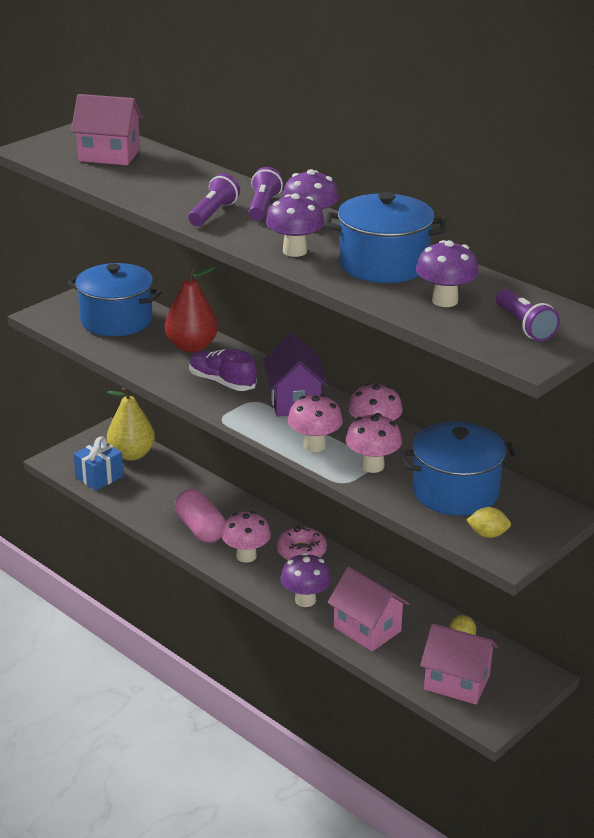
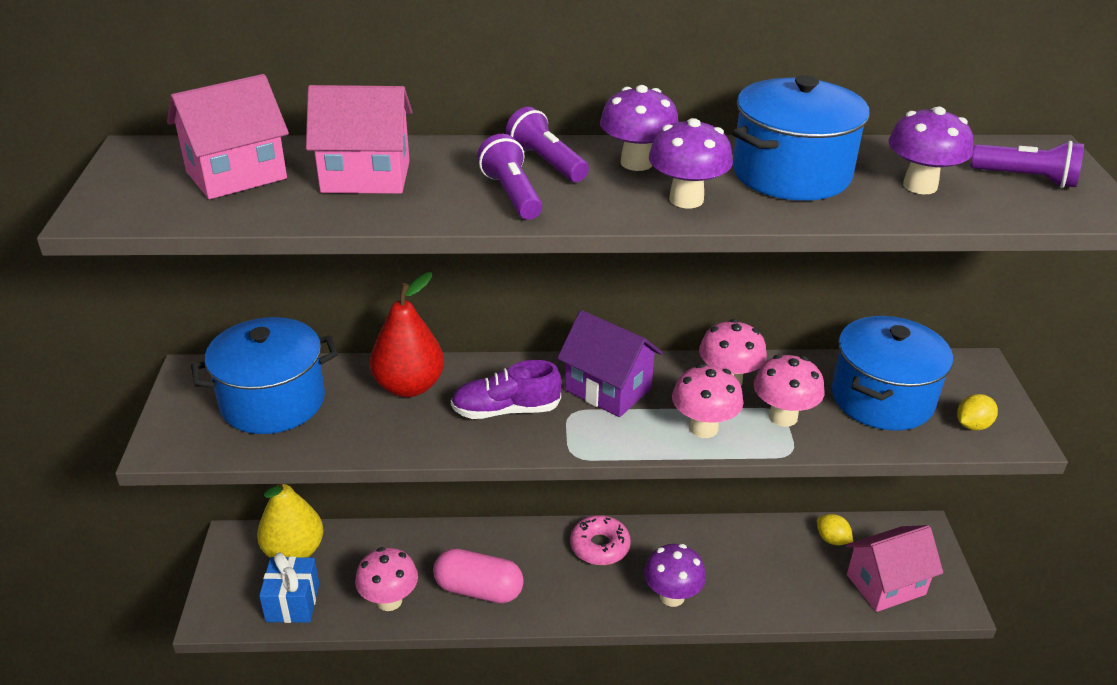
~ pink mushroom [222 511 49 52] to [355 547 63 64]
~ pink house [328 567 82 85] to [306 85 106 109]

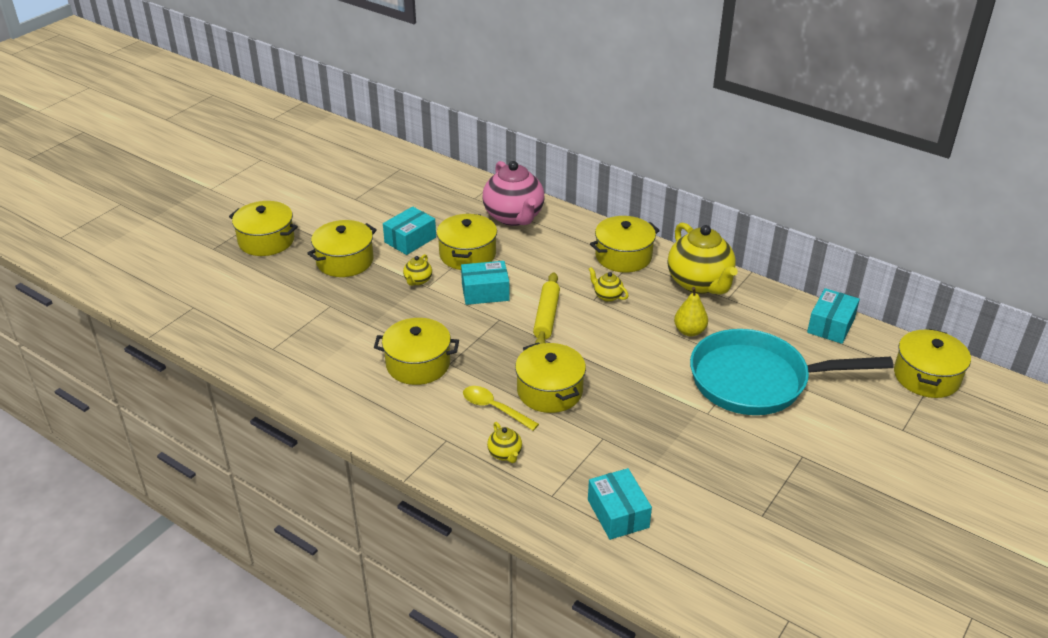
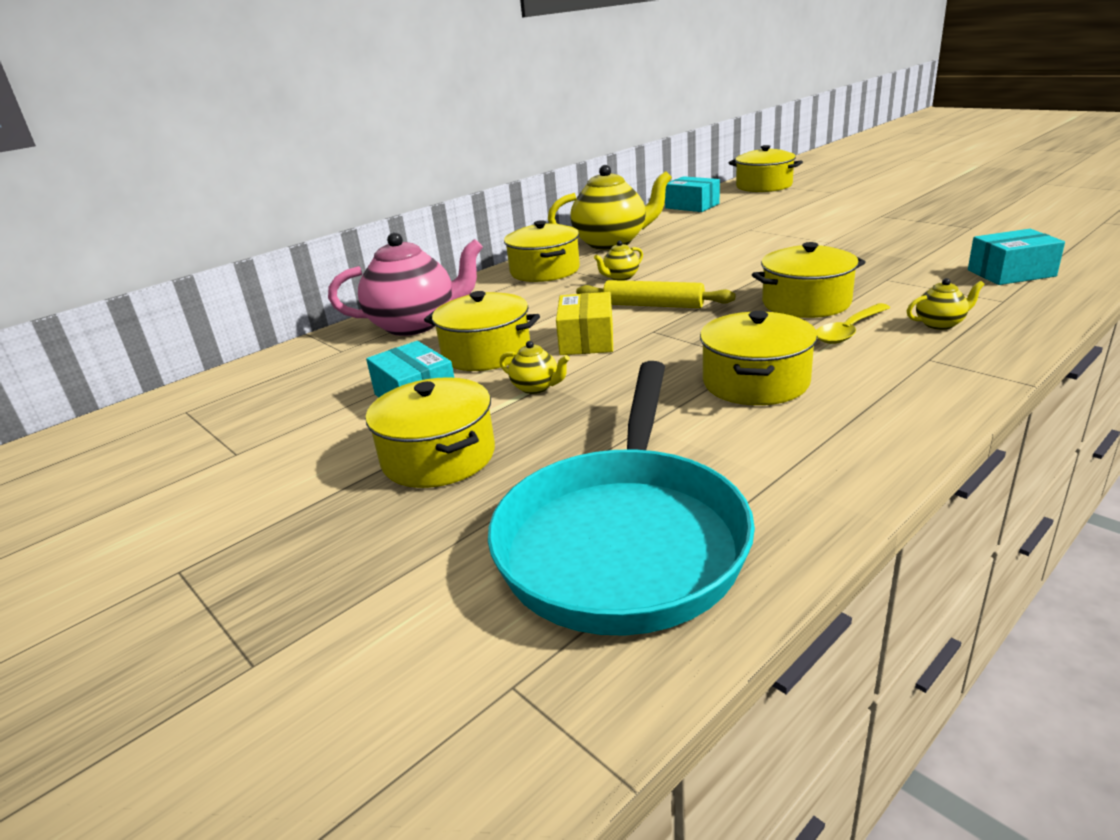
- golden stockpot [229 201 69 55]
~ teal package [461 261 48 44] to golden package [556 292 57 63]
- golden pear fruit [674 287 34 49]
~ teal frying pan [690 329 203 86] to [488 361 267 275]

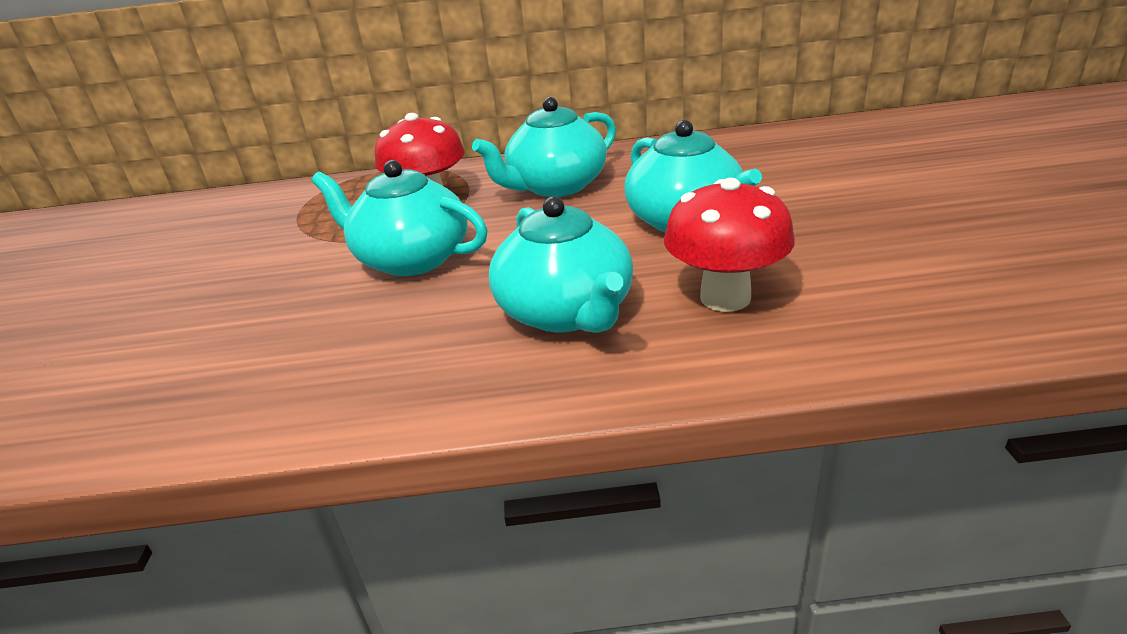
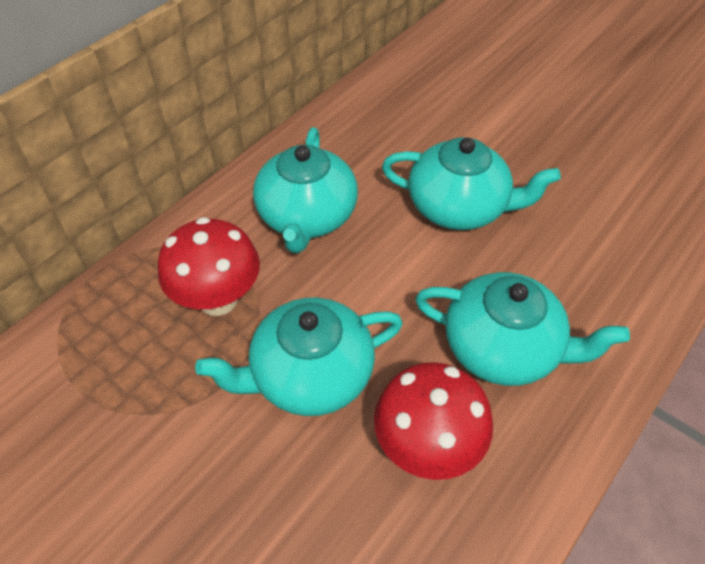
~ scarlet mushroom [664 178 131 134] to [374 362 119 118]

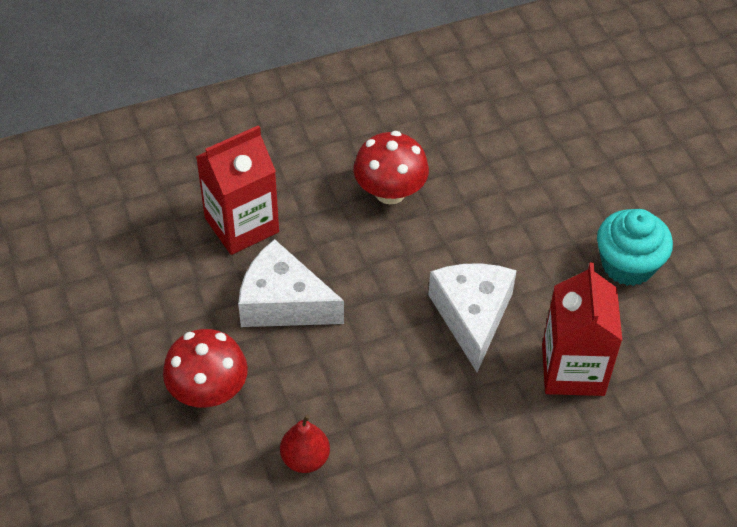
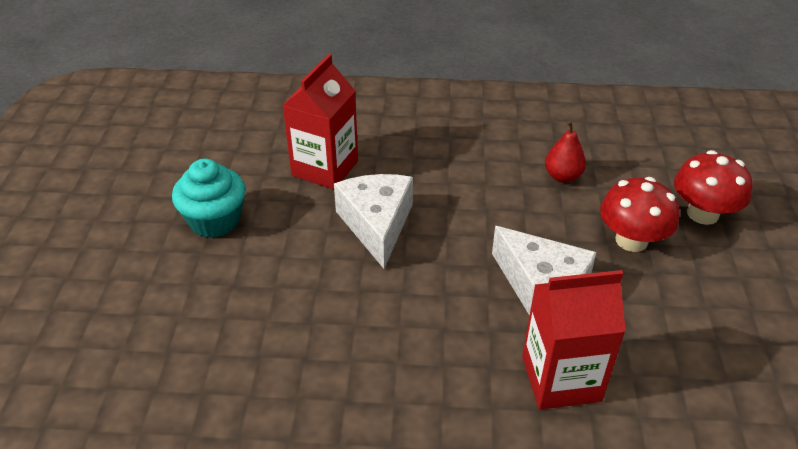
~ scarlet mushroom [353 131 76 73] to [674 150 79 75]
~ snow-white cheese [428 264 89 108] = [334 174 79 95] 150 degrees clockwise

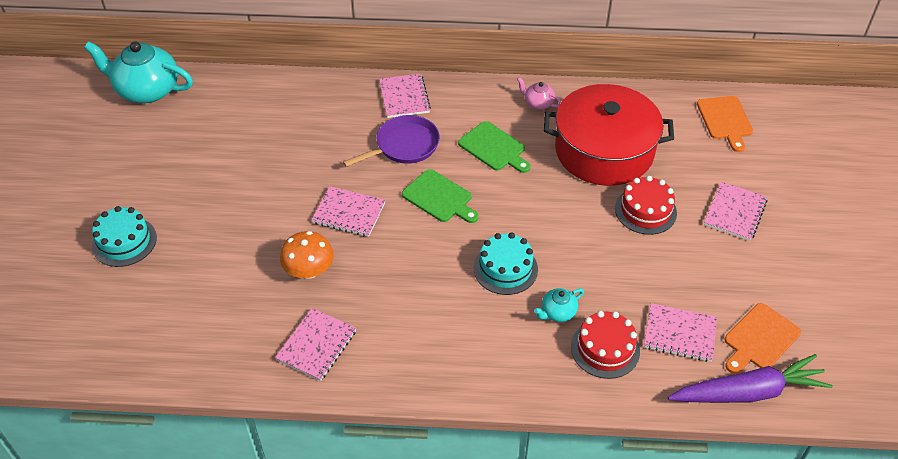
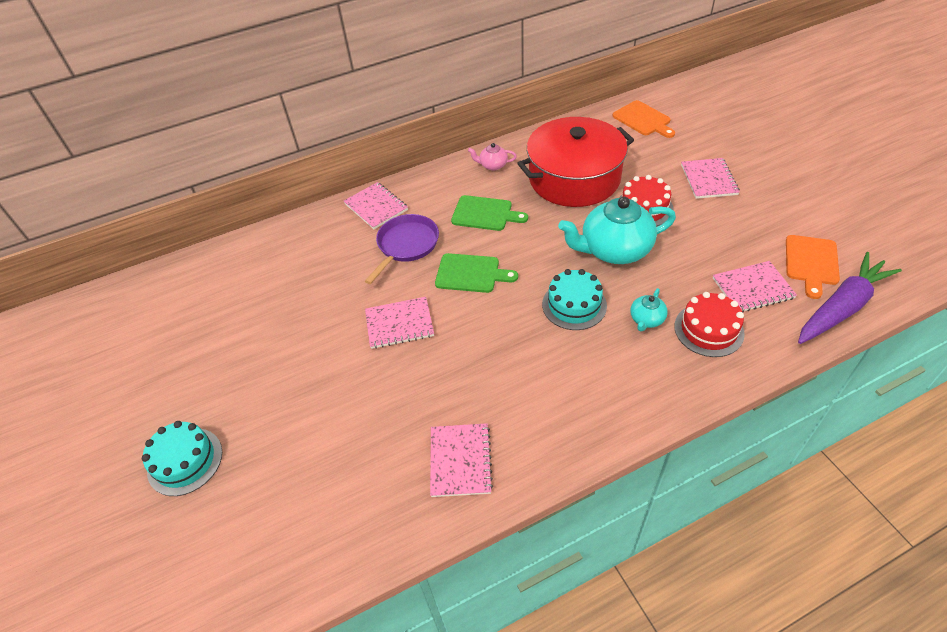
~ teal teapot [84 41 109 62] to [558 197 118 67]
- bright orange mushroom [280 231 54 48]

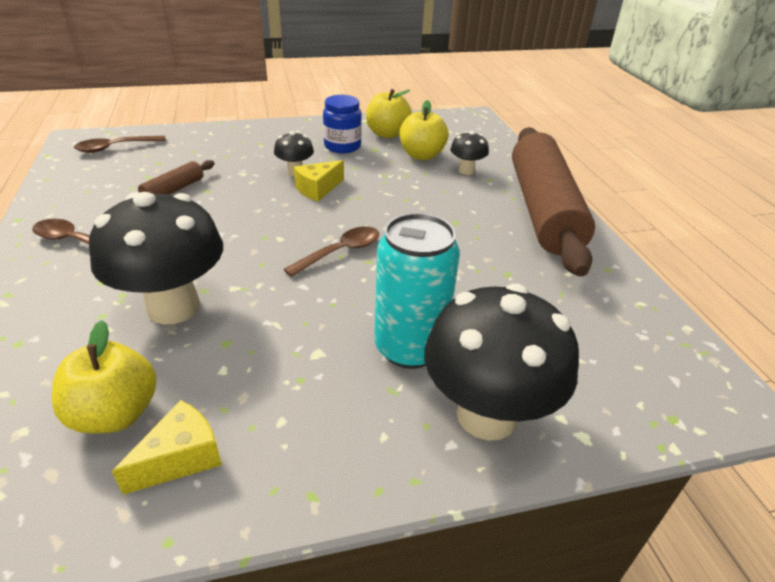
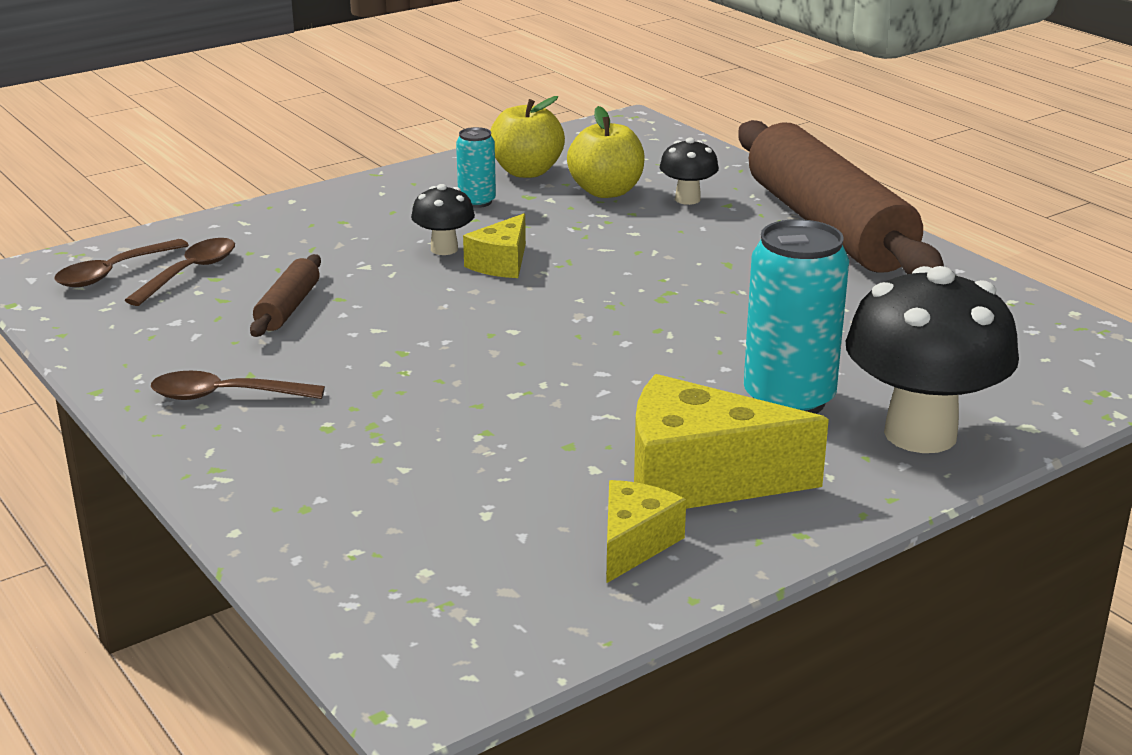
- golden apple fruit [52 320 104 114]
- black mushroom [89 192 134 133]
~ russet teaspoon [284 227 95 50] to [124 238 111 68]
~ royal blue jam jar [323 95 39 58] to teal tin [456 127 40 81]
+ golden cheese [634 374 195 135]

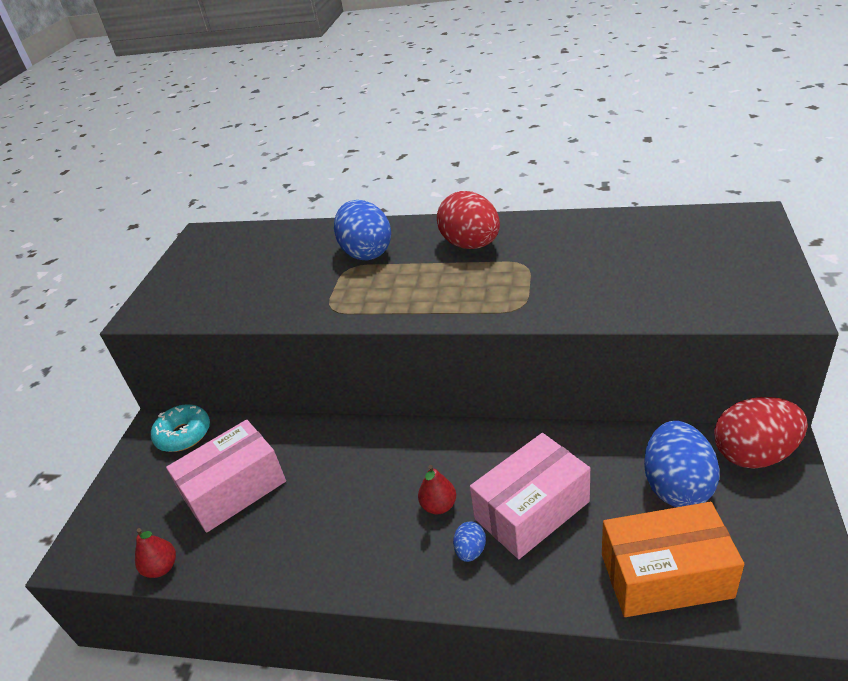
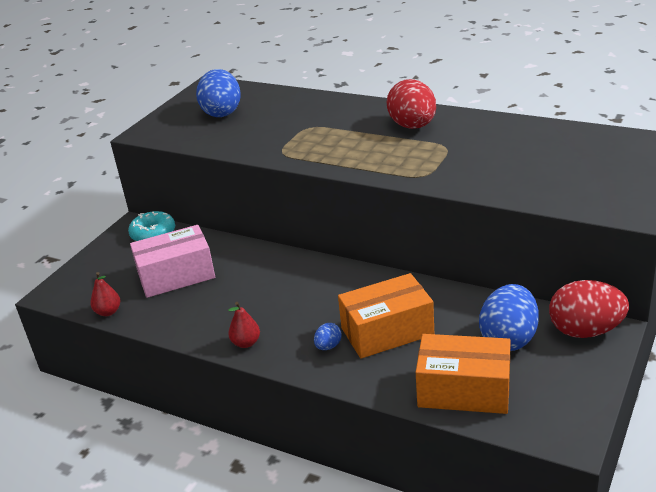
~ royal blue egg shape [334 200 57 60] to [196 69 45 48]
~ scarlet pear fruit [418 465 38 49] to [228 302 32 46]
~ pink package [470 433 120 126] to bright orange package [338 273 96 86]

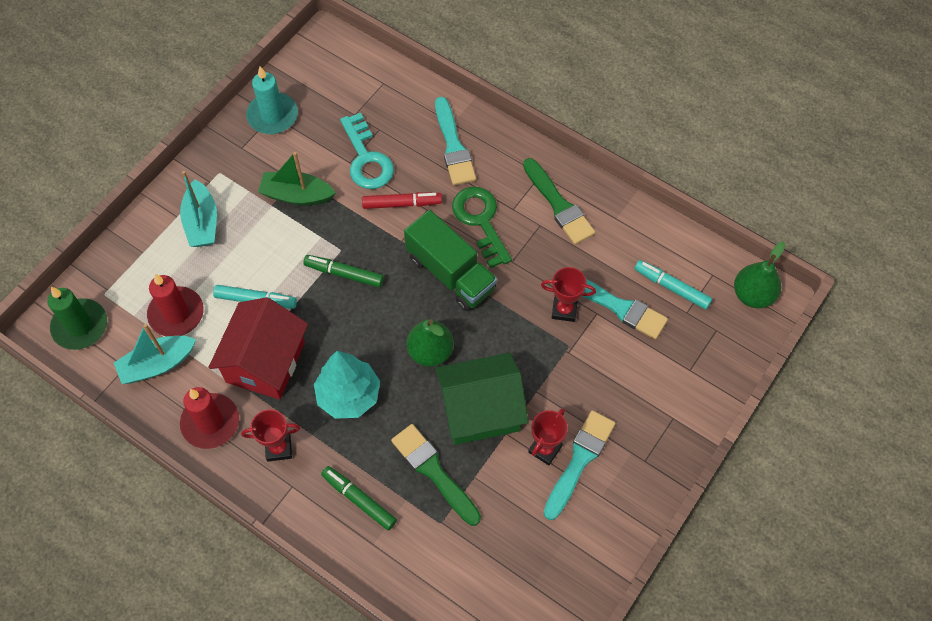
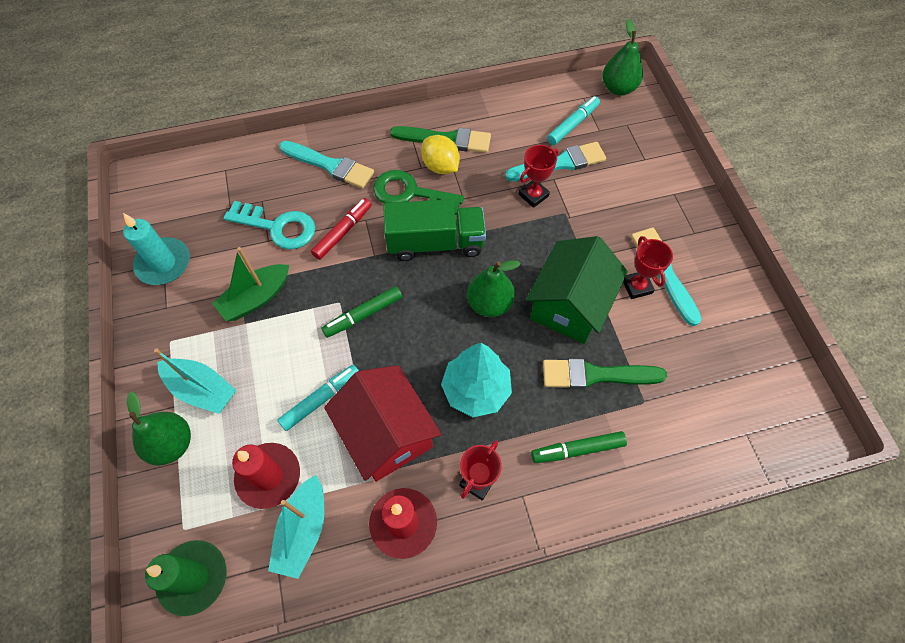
~ teal marker pen [634 260 78 49] = [547 96 53 49] 150 degrees clockwise
+ emerald pear fruit [127 391 64 75]
+ golden toy lemon [421 135 39 39]

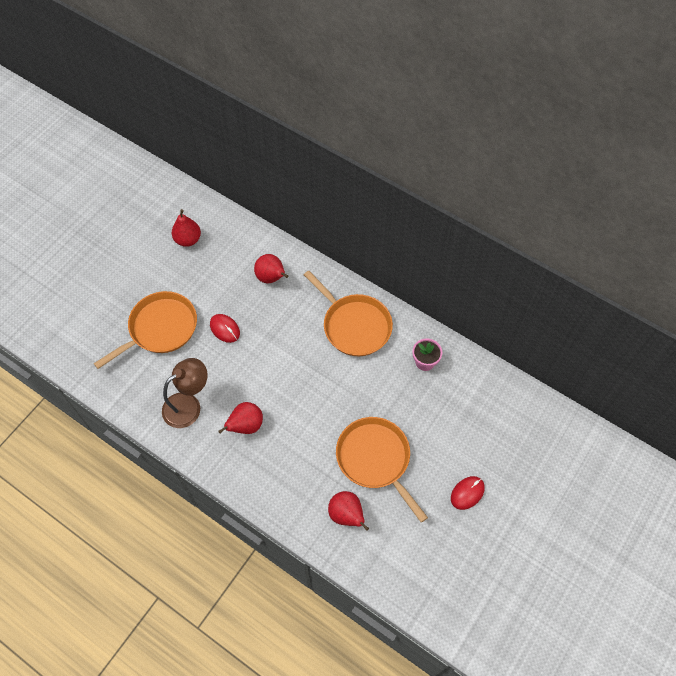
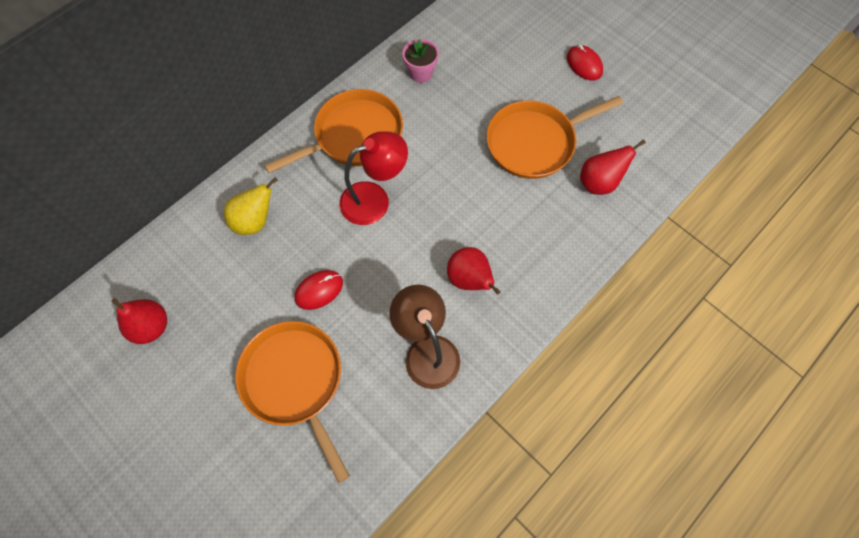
~ scarlet pear fruit [254 254 34 29] to golden pear fruit [224 177 54 58]
+ scarlet desk lamp [339 131 69 94]

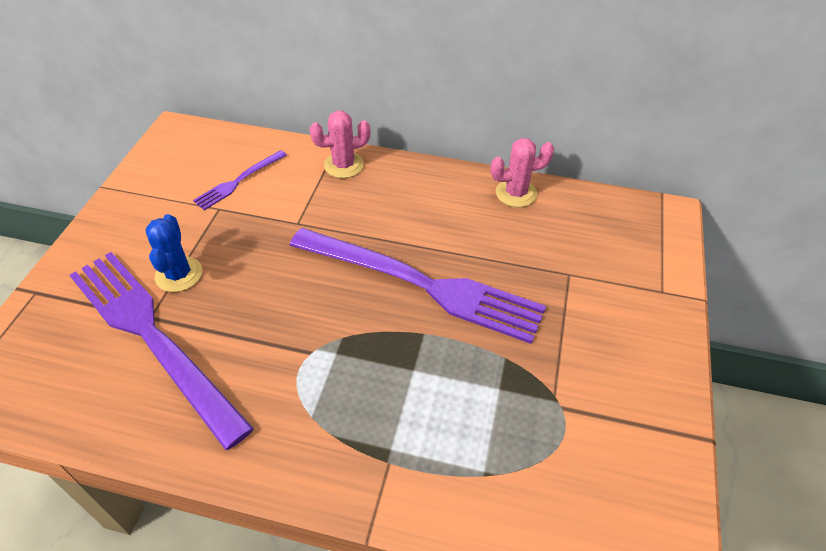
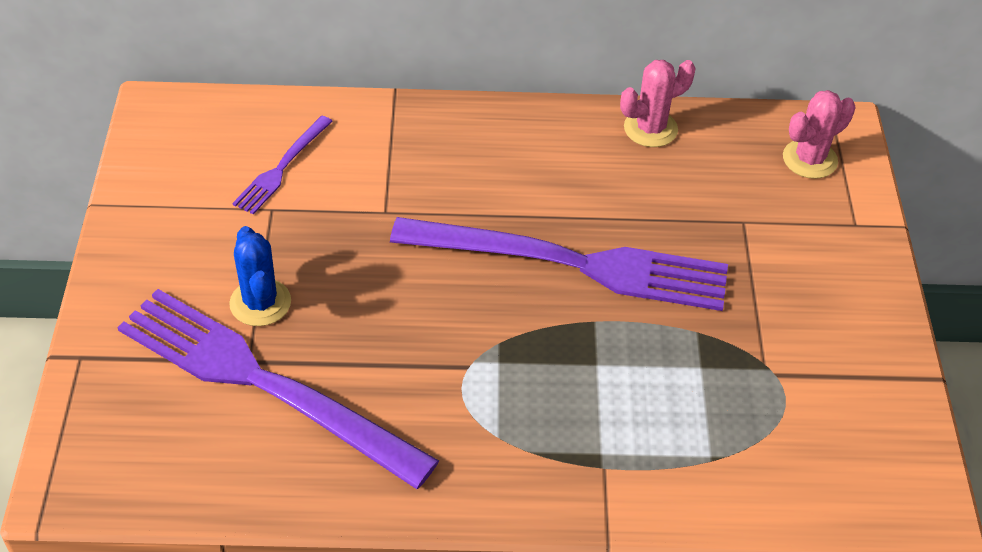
~ pink prickly plant [309 111 62 67] to [783 90 72 89]

